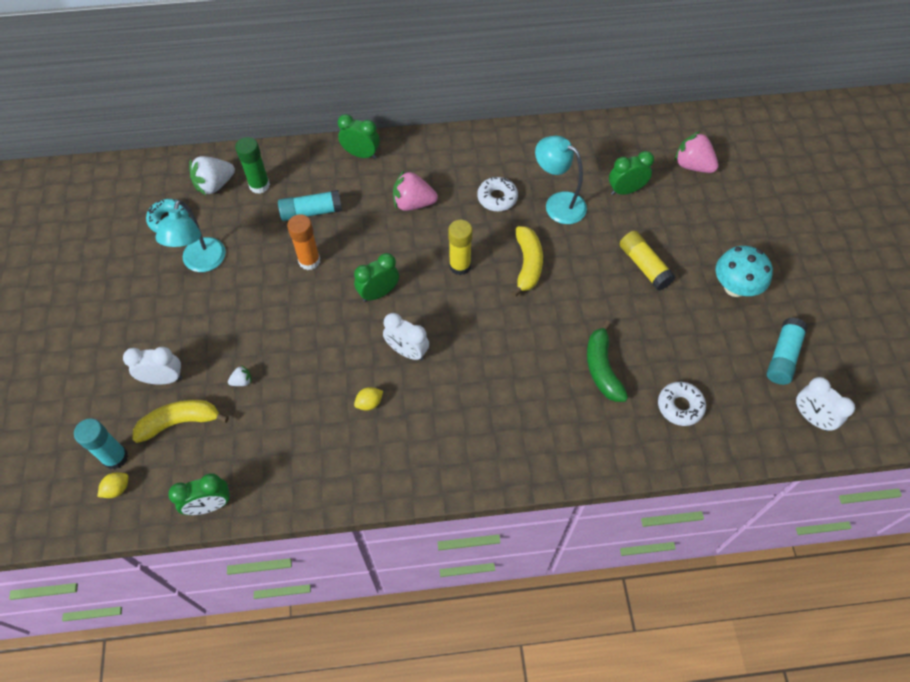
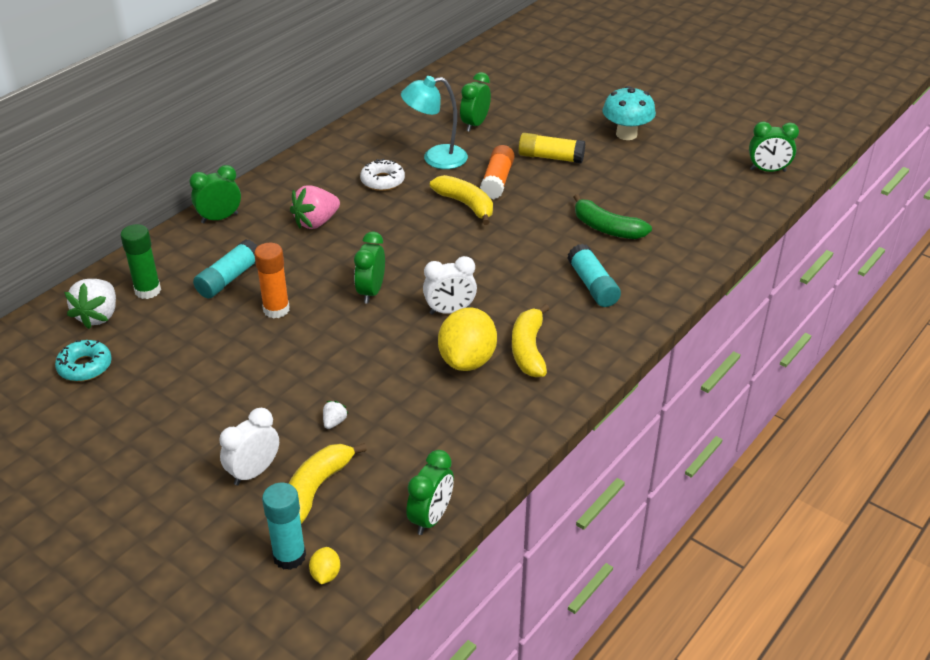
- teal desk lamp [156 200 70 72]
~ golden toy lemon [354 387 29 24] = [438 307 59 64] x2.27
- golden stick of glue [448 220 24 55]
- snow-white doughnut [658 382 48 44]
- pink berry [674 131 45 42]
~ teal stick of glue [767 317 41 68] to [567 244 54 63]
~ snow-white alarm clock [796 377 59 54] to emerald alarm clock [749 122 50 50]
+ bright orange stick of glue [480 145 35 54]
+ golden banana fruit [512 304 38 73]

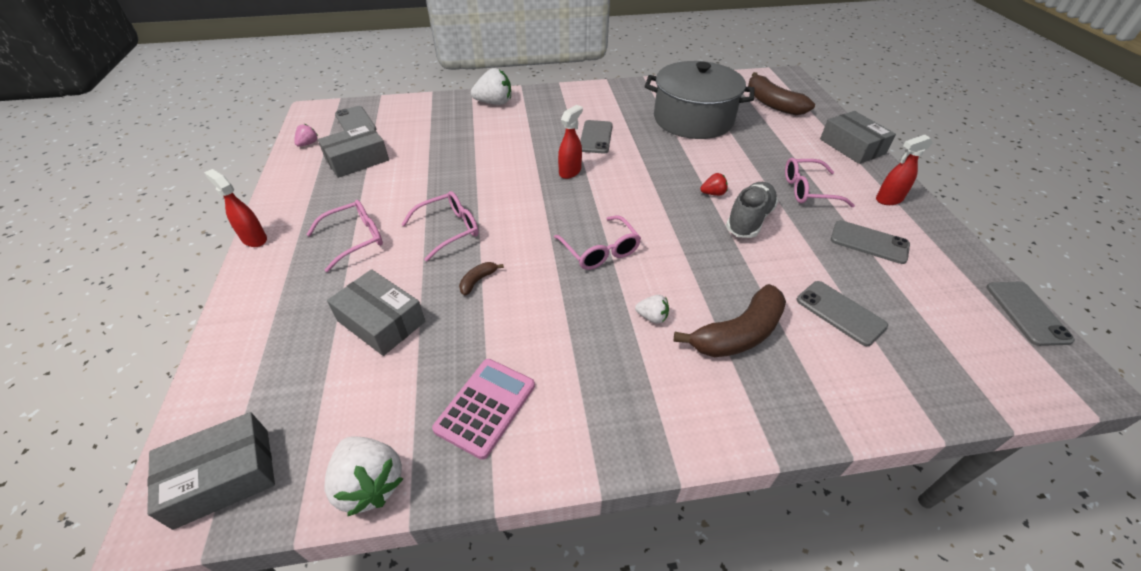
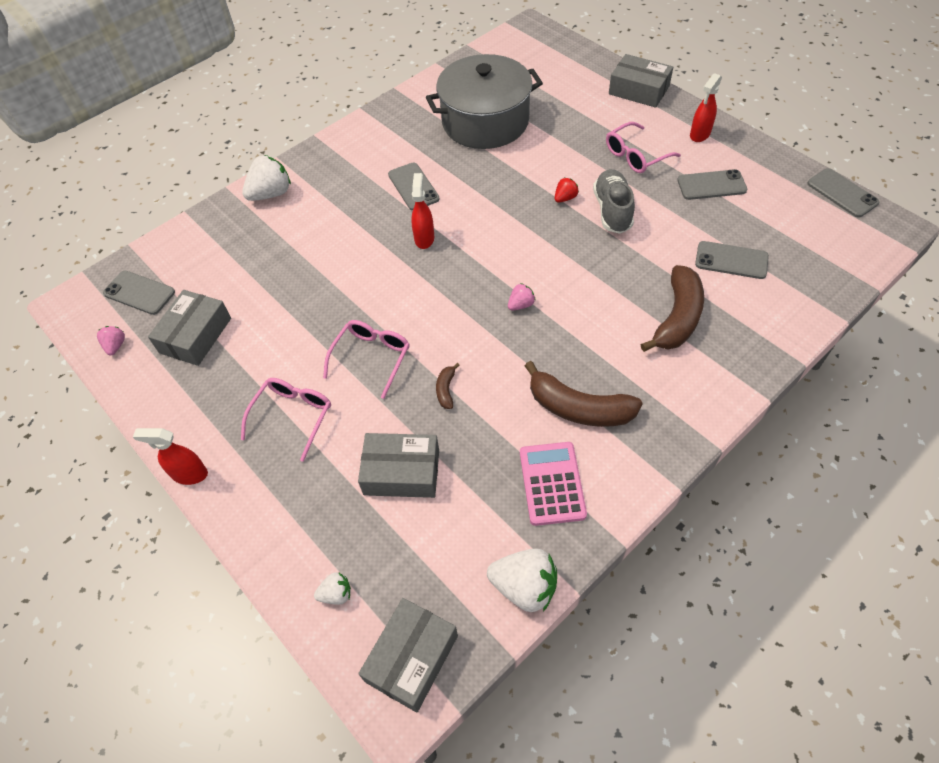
~ pink glasses [554 215 87 55] to pink berry [508 283 28 28]
~ snow-white berry [635 295 34 29] to [314 572 37 33]
~ russet banana fruit [748 72 67 43] to [525 361 118 66]

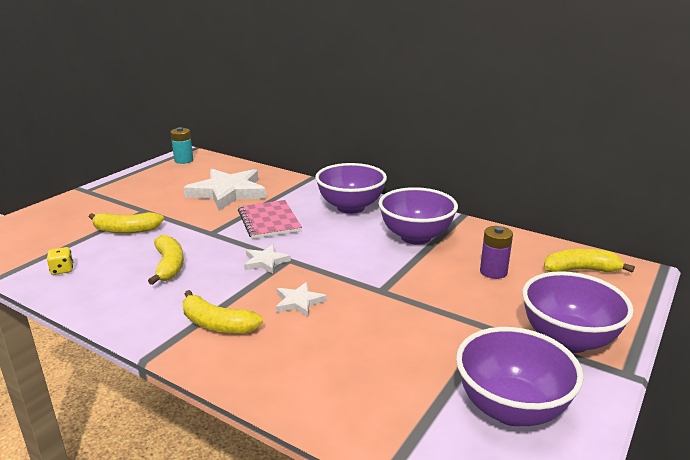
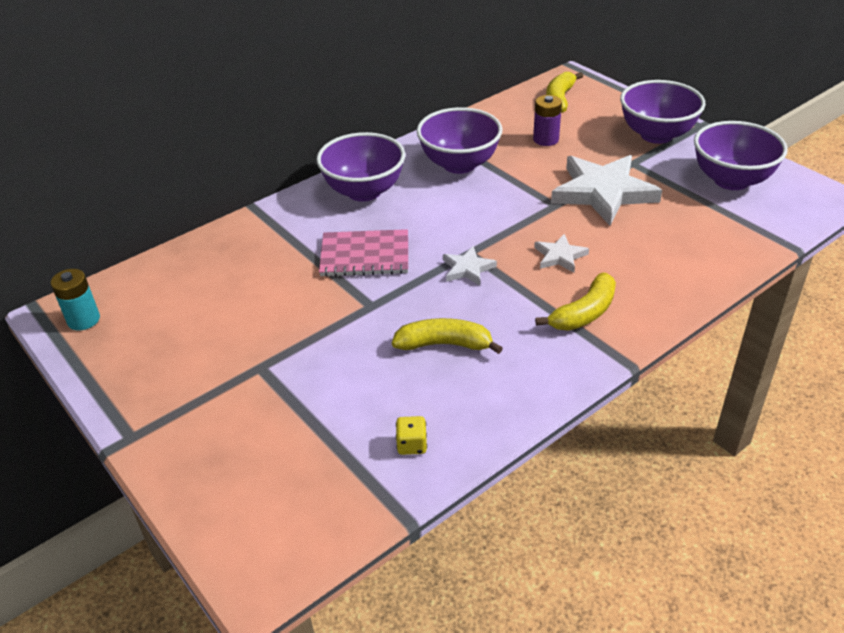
- golden banana fruit [89 212 75 22]
~ snow-white star [183 169 83 42] to [551 155 111 71]

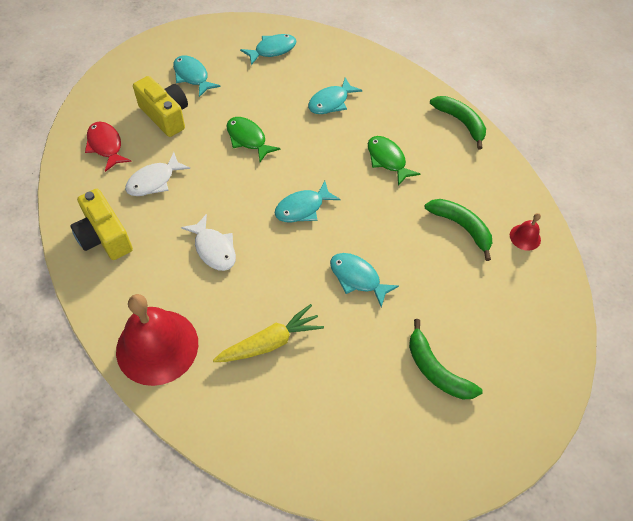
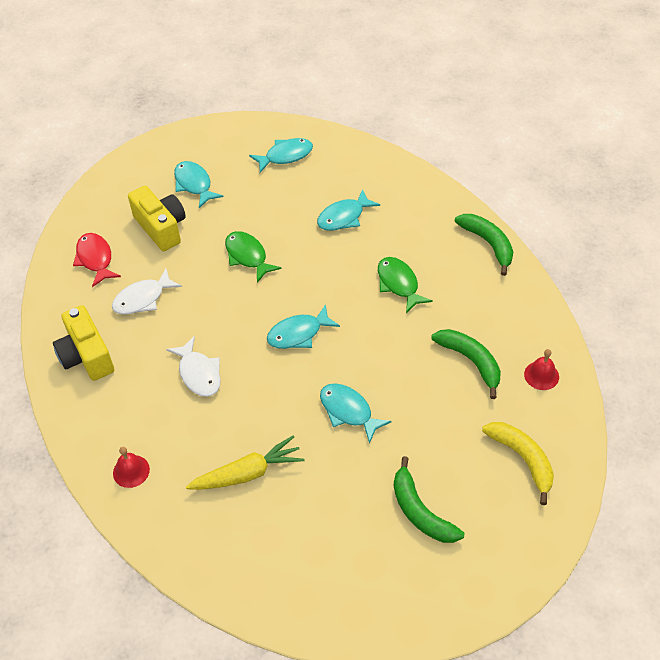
~ scarlet school bell [116 294 82 92] = [113 447 37 41] x0.43
+ golden banana fruit [482 422 72 83]

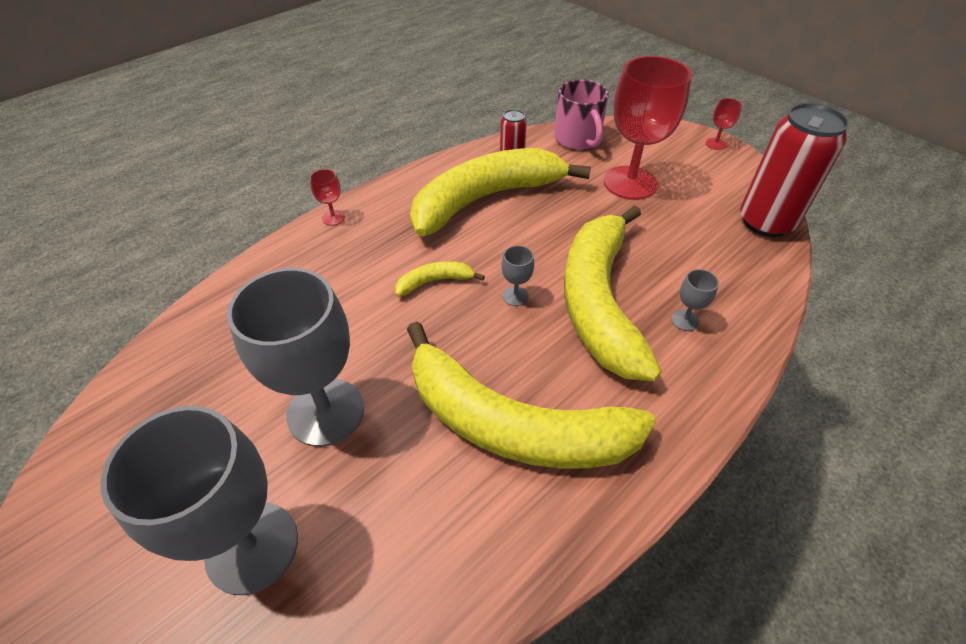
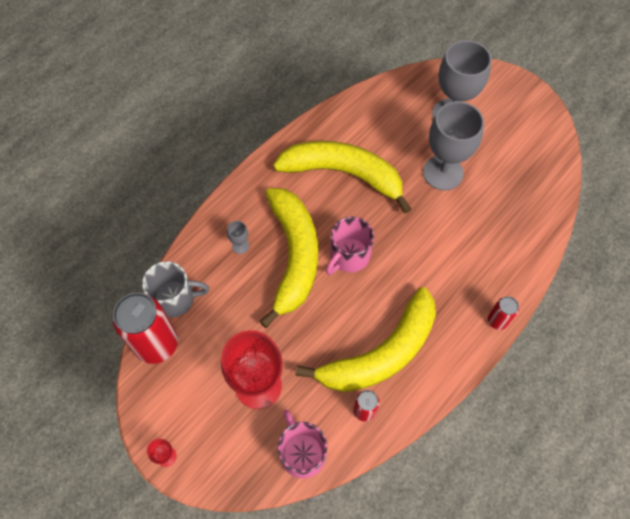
~ scarlet wine glass [310 169 35 56] to scarlet tin [488 296 31 34]
- golden banana fruit [395 261 90 36]
~ grey wine glass [502 245 32 61] to pink coffee mug [326 217 48 58]
+ grey coffee mug [142 261 67 56]

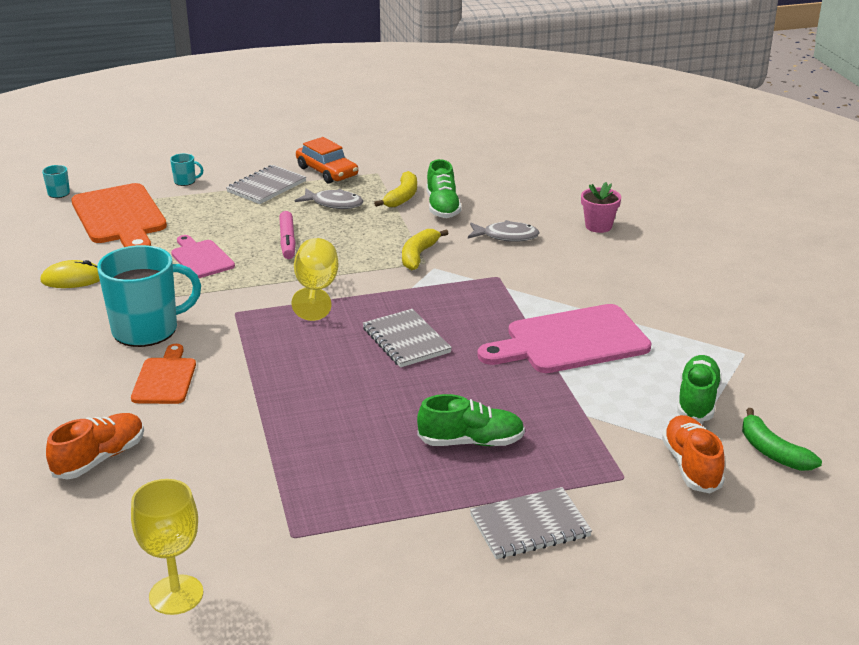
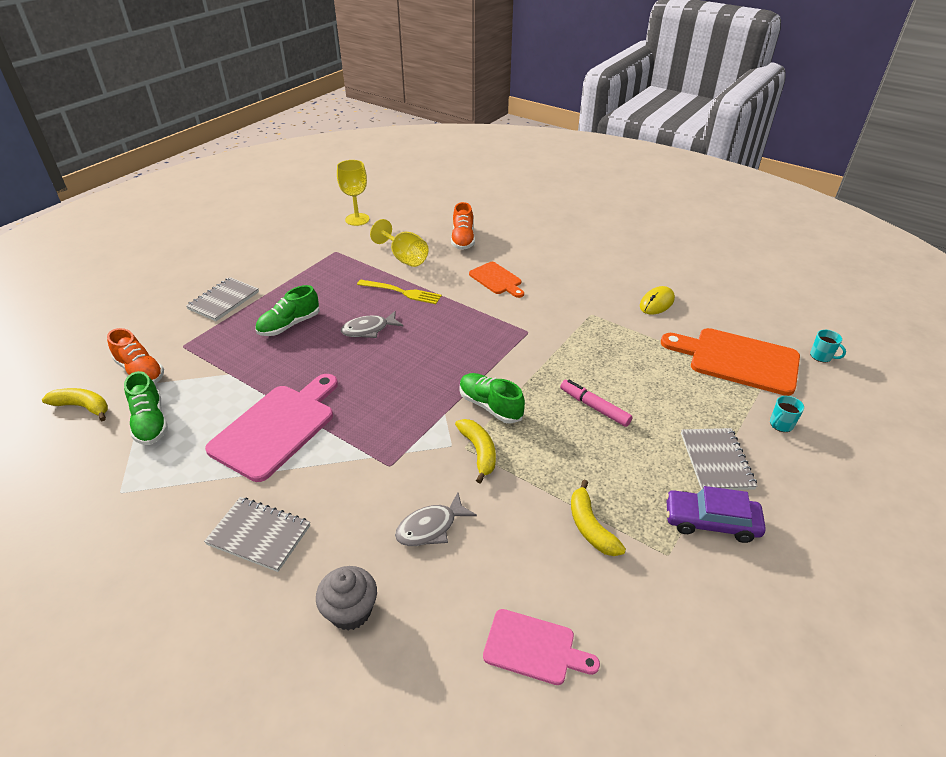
- teal coffee mug [97 245 104 102]
~ pink cutting board [171 235 64 43] to [483 609 117 76]
~ golden wine glass [291 238 47 83] to [370 219 58 48]
~ grey fish [295 188 68 21] to [341 311 62 27]
~ bright orange toy car [296 137 62 47] to royal purple toy car [666 486 100 57]
~ grey notebook [363 309 89 59] to [204 497 106 75]
~ emerald shoe [426 159 36 59] to [459 373 66 51]
~ pink plant pot [581 182 40 51] to grey fairy cake [316 566 61 65]
~ emerald banana fruit [742 408 80 63] to golden banana fruit [42 388 66 33]
+ golden table fork [357 280 85 24]

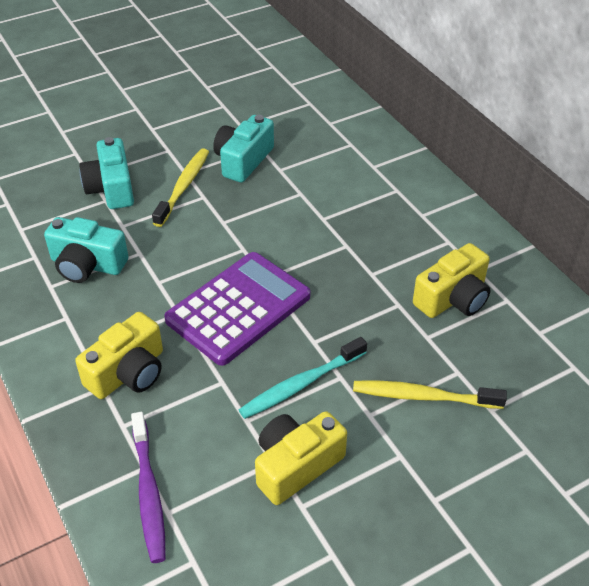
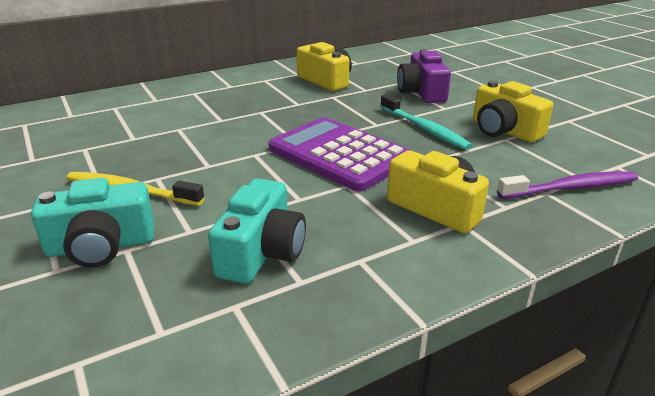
- teal photo camera [213 115 61 67]
~ golden toothbrush [353 381 154 28] to royal purple photo camera [397 49 54 54]

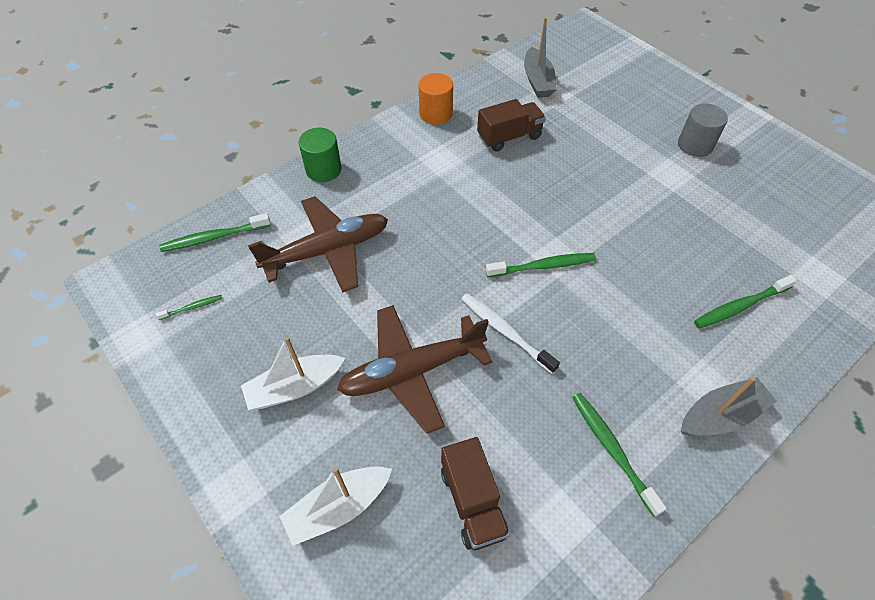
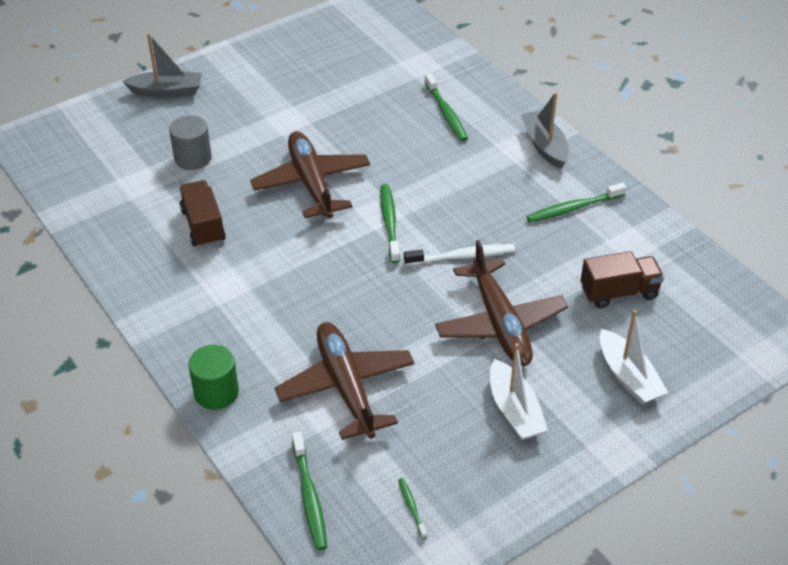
- bright orange solid cylinder [419 73 34 52]
~ snow-white toothbrush [462 293 98 81] = [404 244 111 22] 150 degrees counterclockwise
~ grey toy boat [524 17 33 81] to [122 33 80 65]
~ grey solid cylinder [678 103 50 54] to [169 115 43 55]
+ russet aeroplane [250 131 120 87]

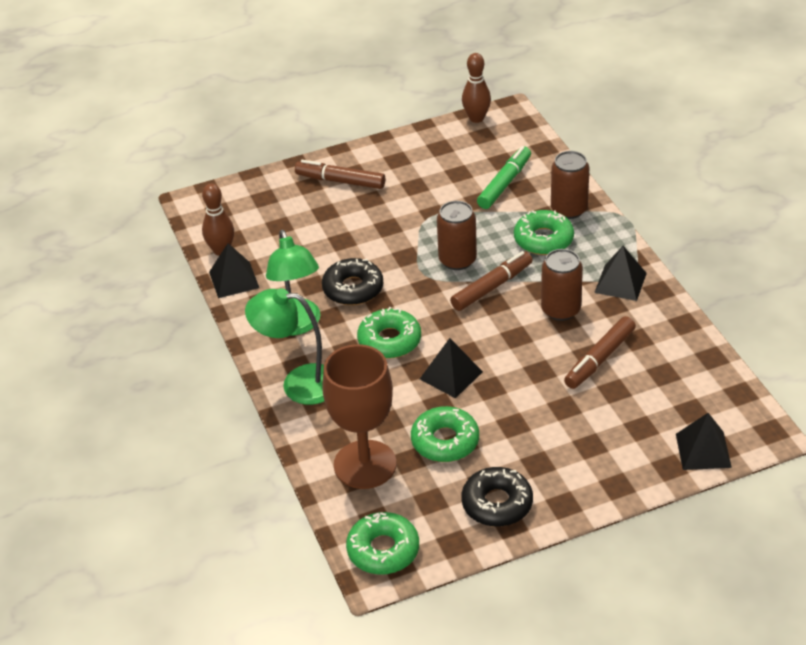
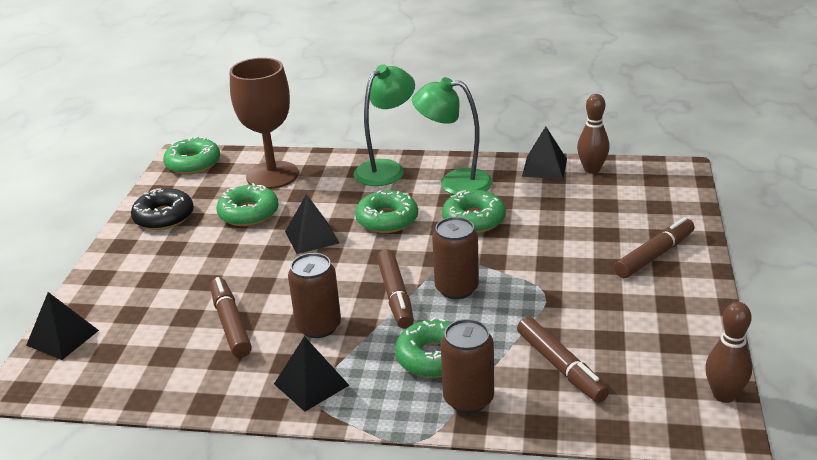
~ black doughnut [322 258 62 47] to emerald doughnut [442 190 64 43]
~ emerald marker pen [477 146 54 63] to russet marker pen [517 317 92 86]

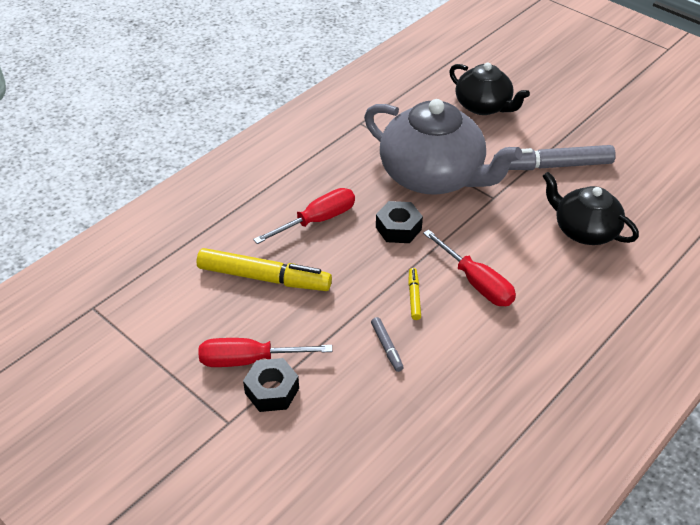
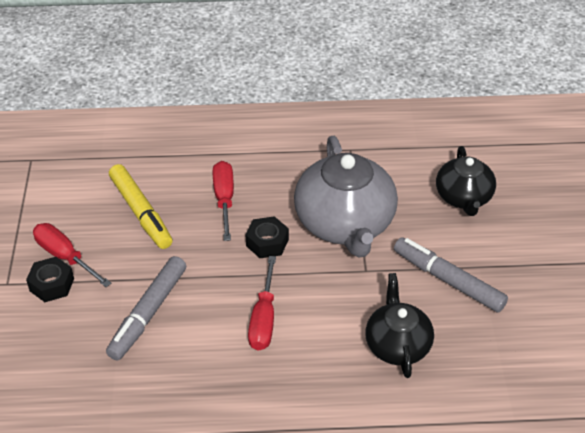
~ scarlet screwdriver [253 188 102 56] = [213 161 21 80] 105 degrees counterclockwise
~ grey marker pen [371 317 33 55] = [106 256 80 104] x2.21
- golden marker pen [408 268 13 52]

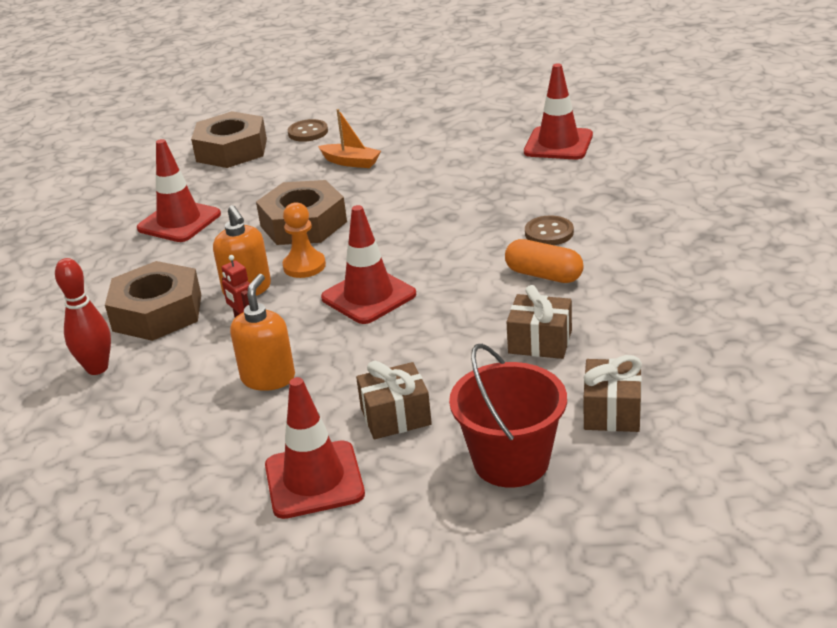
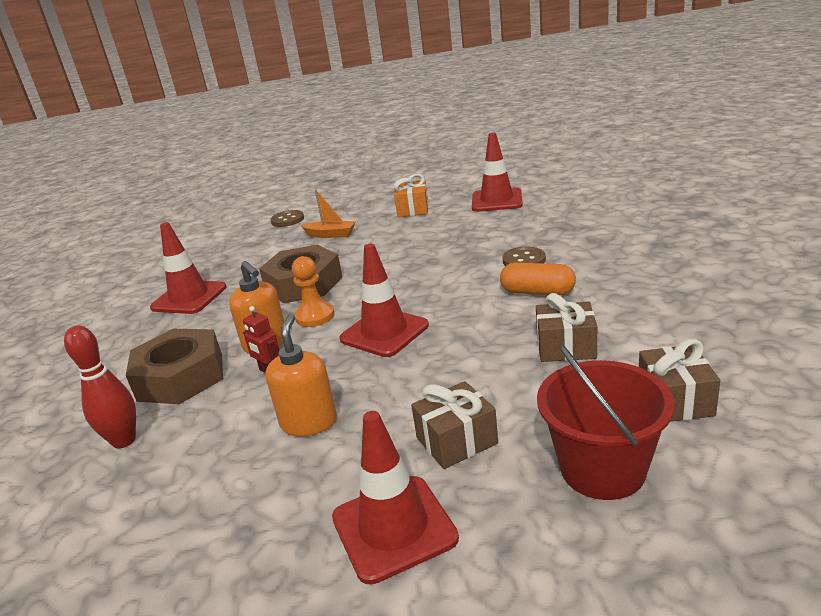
- russet hex nut [191 111 76 57]
+ bright orange wrapped gift [393 174 35 43]

